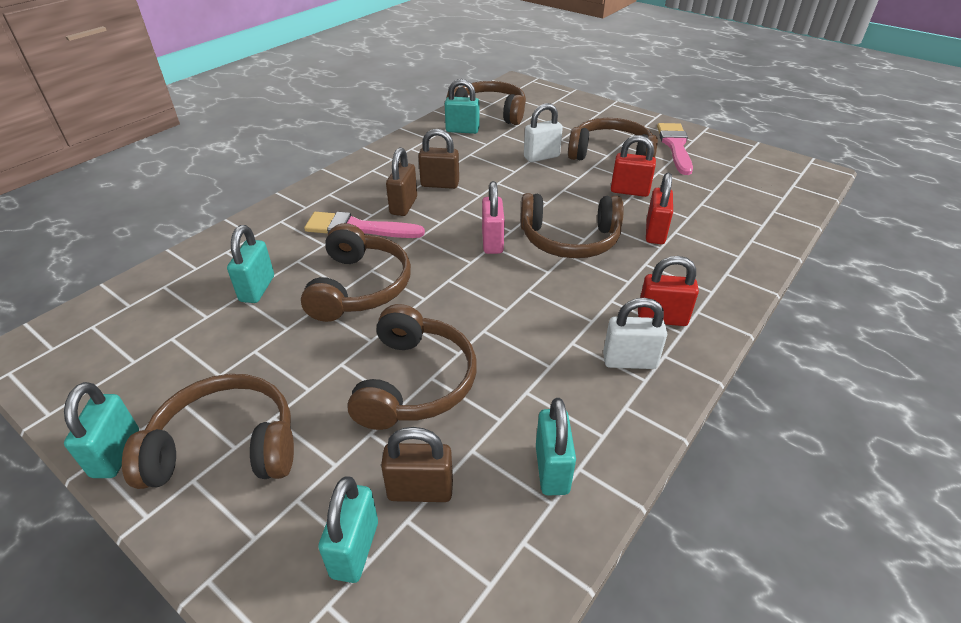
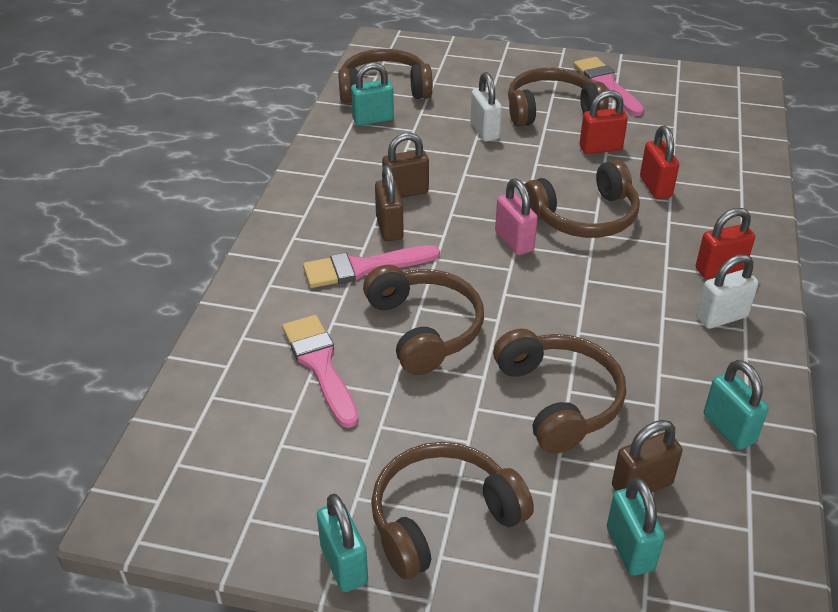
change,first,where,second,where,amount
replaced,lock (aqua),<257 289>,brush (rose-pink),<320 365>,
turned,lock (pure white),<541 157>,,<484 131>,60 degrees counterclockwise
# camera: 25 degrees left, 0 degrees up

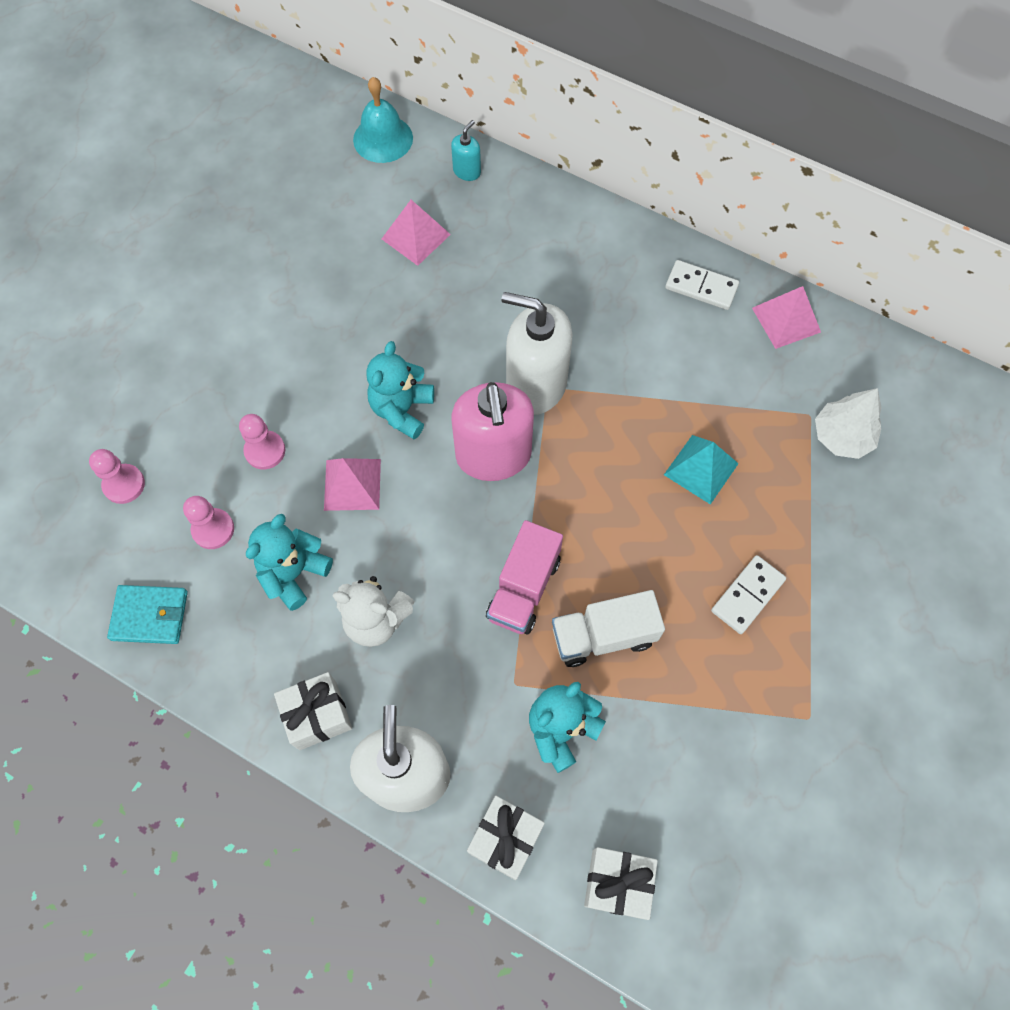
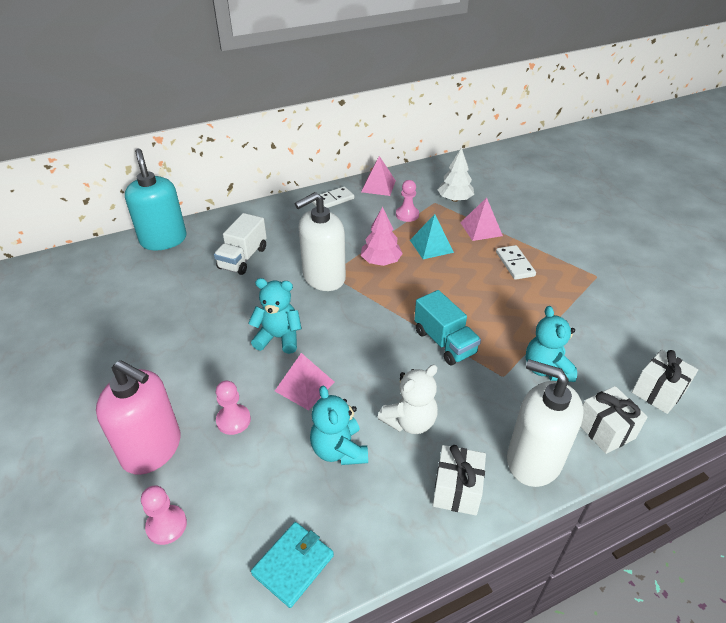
change,first,where,second,where,amount
moved,soap dispenser (rose-pink),<493 455>,,<152 449>,
resized,soap dispenser (aqua),<467 171>,,<163 240>,x2.26
moved,truck (pure white),<603 636>,,<243 258>,
turned,teddy (aqua),<402 410>,,<279 338>,135 degrees clockwise
added,,,fir tree (rose-pink),<381 261>,
moved,pawn (rose-pink),<213 529>,,<407 215>,
recoloured,truck (rose-pink),<524 588>,truck (aqua),<444 342>,
moved,pyramid shape (rose-pink),<416 236>,,<481 229>,
removed,bell (aqua),<383 139>,,,
# camera: 55 degrees left, 25 degrees down

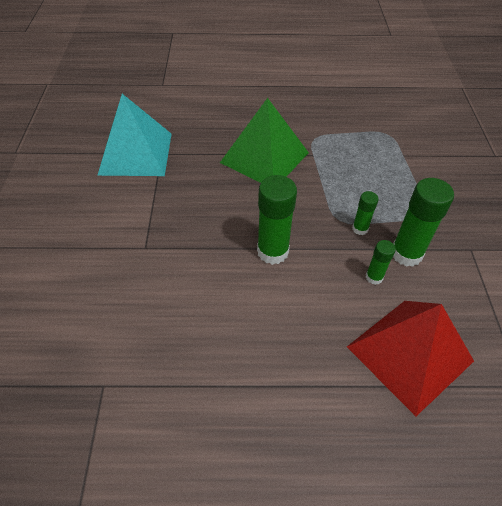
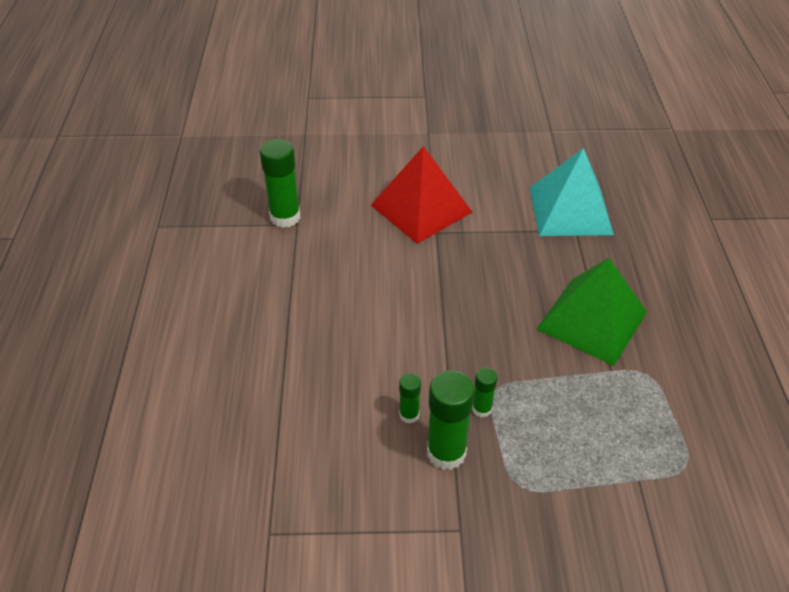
change,first,where,second,where,amount
moved,stick of glue (emerald),<272 251>,,<285 217>,
moved,pyramid shape (crimson),<409 353>,,<421 208>,
# camera: 90 degrees right, 5 degrees down

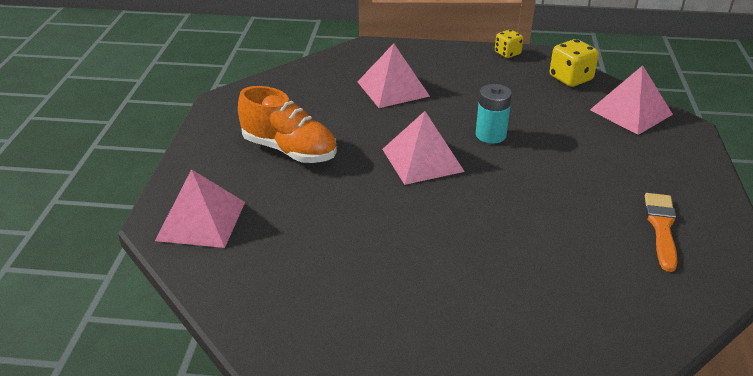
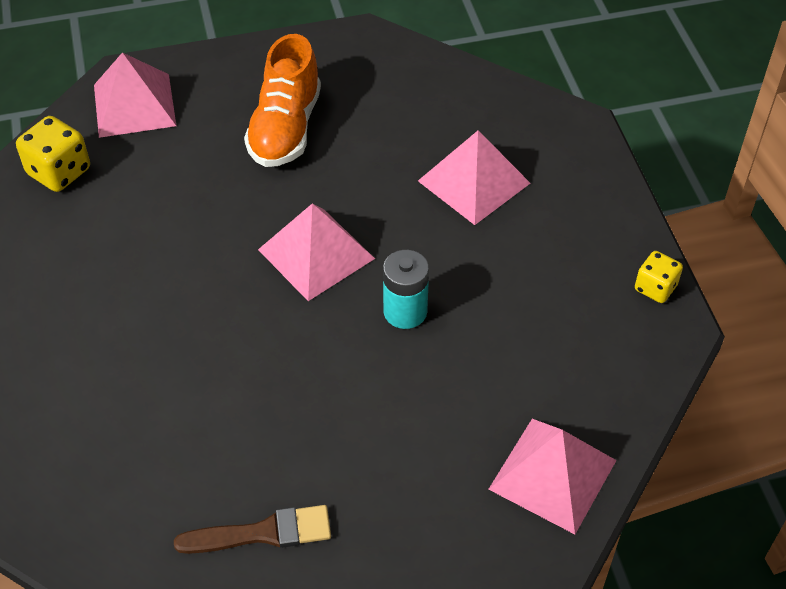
change,first,where,second,where,amount
moved,game die (yellow),<570 78>,,<59 172>,
recoloured,brush (orange),<661 227>,brush (brown),<263 533>,
# camera: 70 degrees right, 15 degrees up

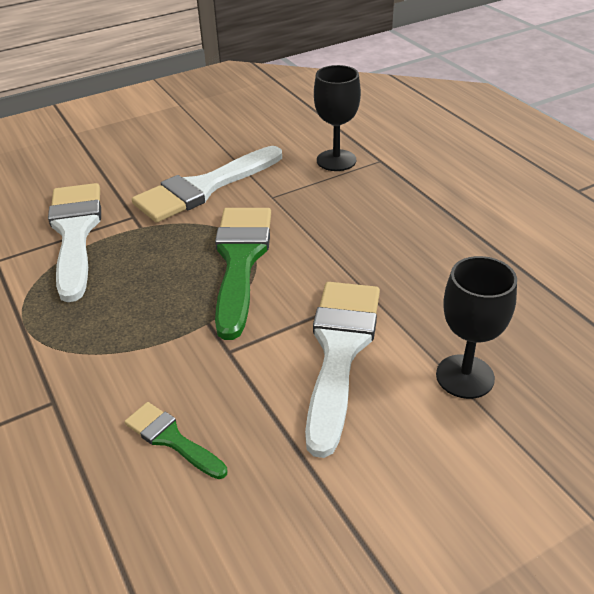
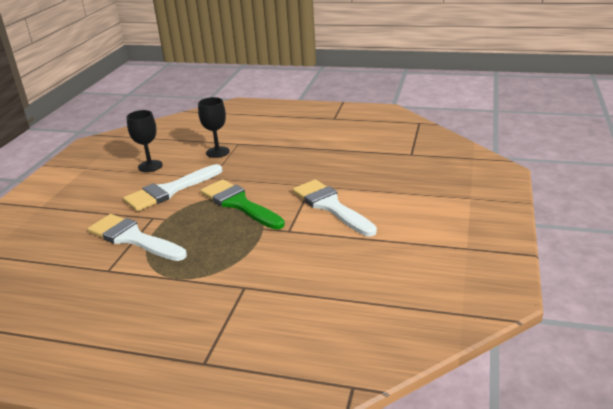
change,first,where,second,where,amount
turned,brush (pure white),<204 188>,,<170 190>,45 degrees clockwise
moved,goblet (jet-black),<465 376>,,<150 166>,
removed,brush (emerald),<171 439>,,,
# camera: 45 degrees left, 10 degrees down

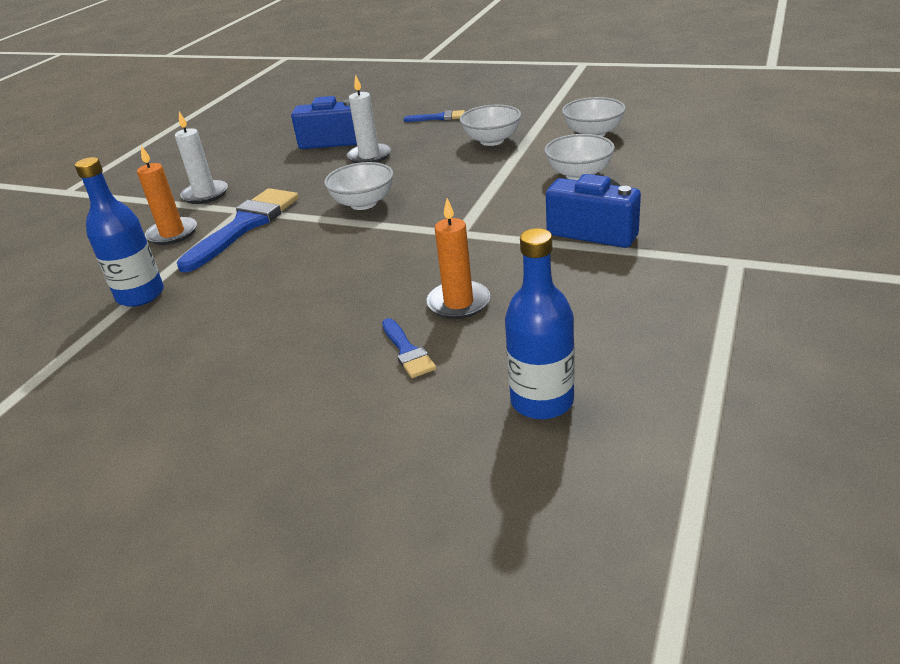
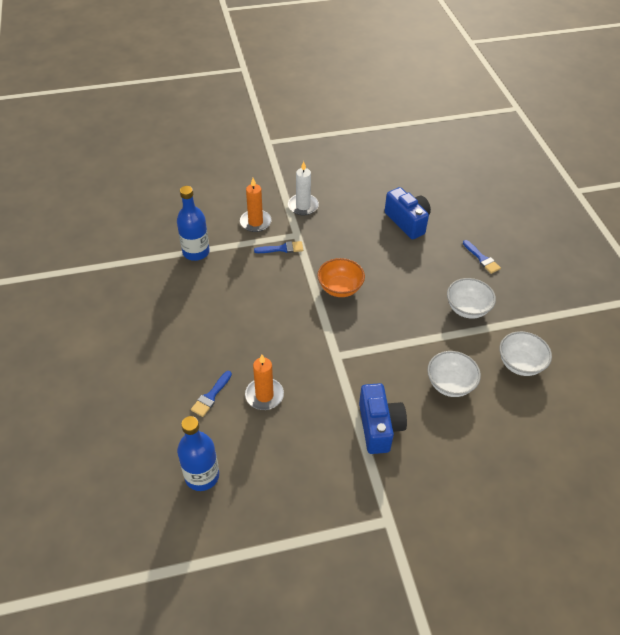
change,first,where,second,where,amount
resized,brush (royal blue),<245 226>,,<282 248>,x0.49
recoloured,serving bowl (pure white),<363 203>,serving bowl (orange),<340 288>,
removed,candle (pure white),<369 156>,,,
# camera: 50 degrees right, 15 degrees up

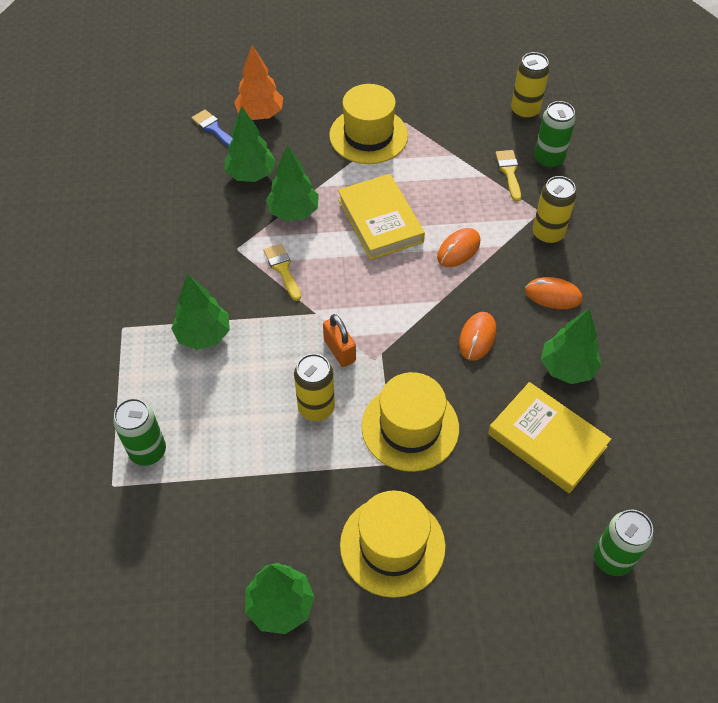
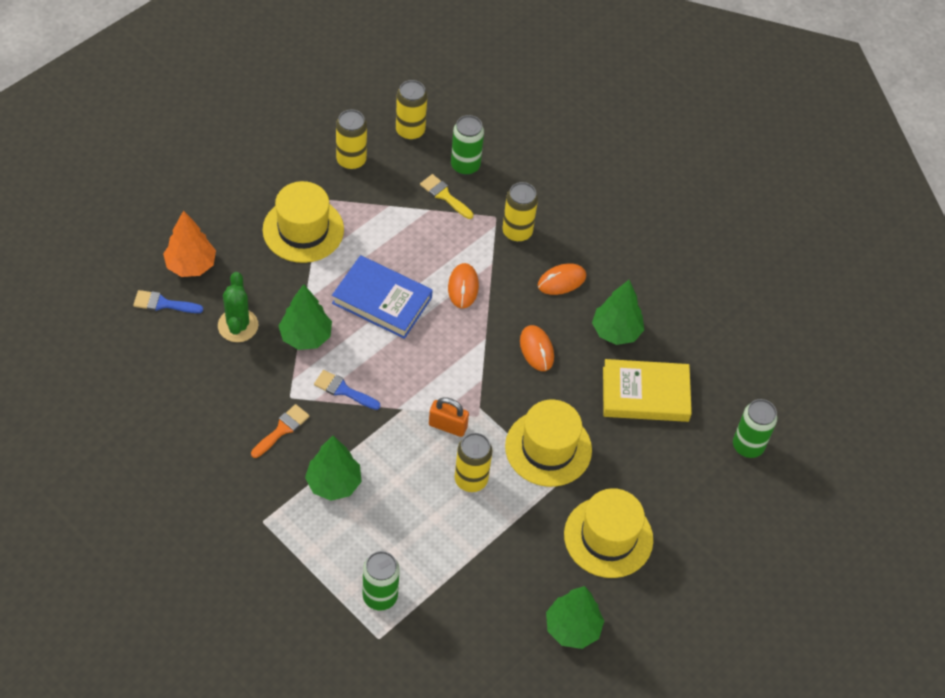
change,first,where,second,where,amount
replaced,fir tree (emerald),<251 174>,cactus (emerald),<238 325>,
added,,,brush (orange),<282 429>,
recoloured,brush (yellow),<282 269>,brush (royal blue),<343 390>,
recoloured,hardback (yellow),<380 221>,hardback (royal blue),<382 300>,
added,,,soda can (yellow),<351 160>,
# camera: 45 degrees left, 0 degrees up

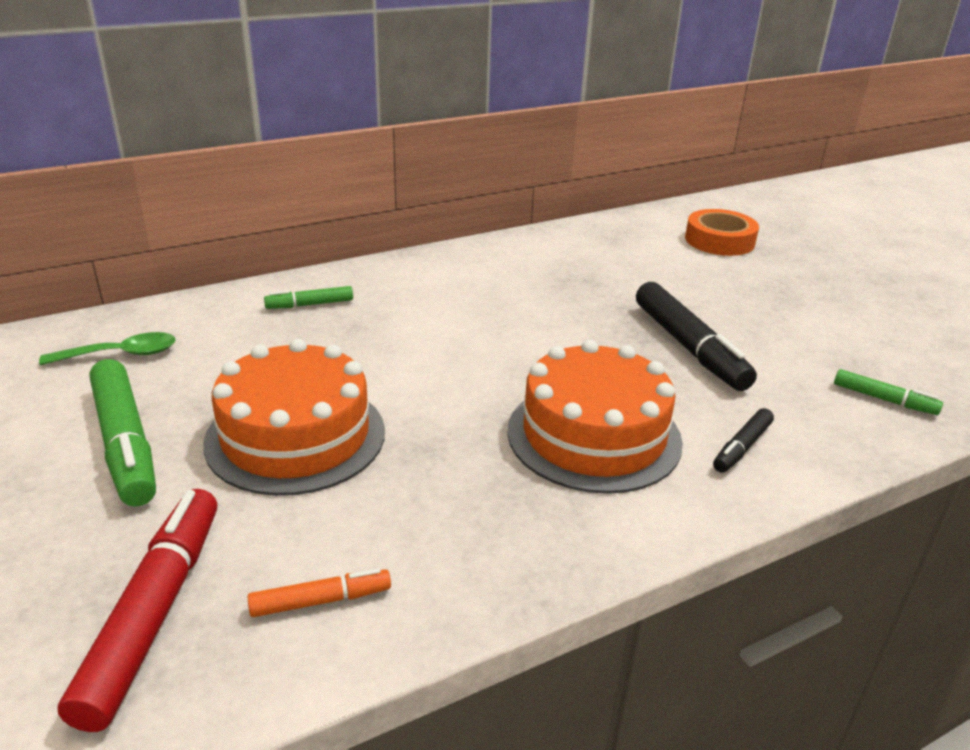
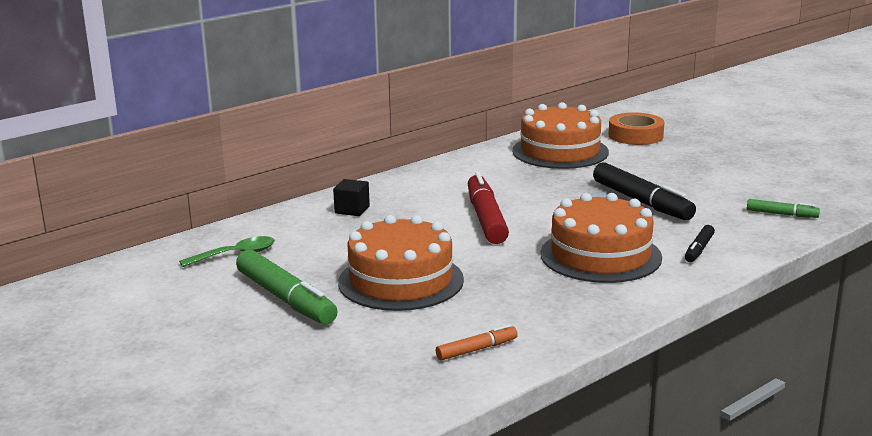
change,first,where,second,where,amount
replaced,marker pen (emerald),<310 304>,cube (jet-black),<352 210>,
moved,marker pen (crimson),<154 612>,,<486 218>,
added,,,gateau (orange),<560 151>,
# camera: 10 degrees left, 10 degrees down

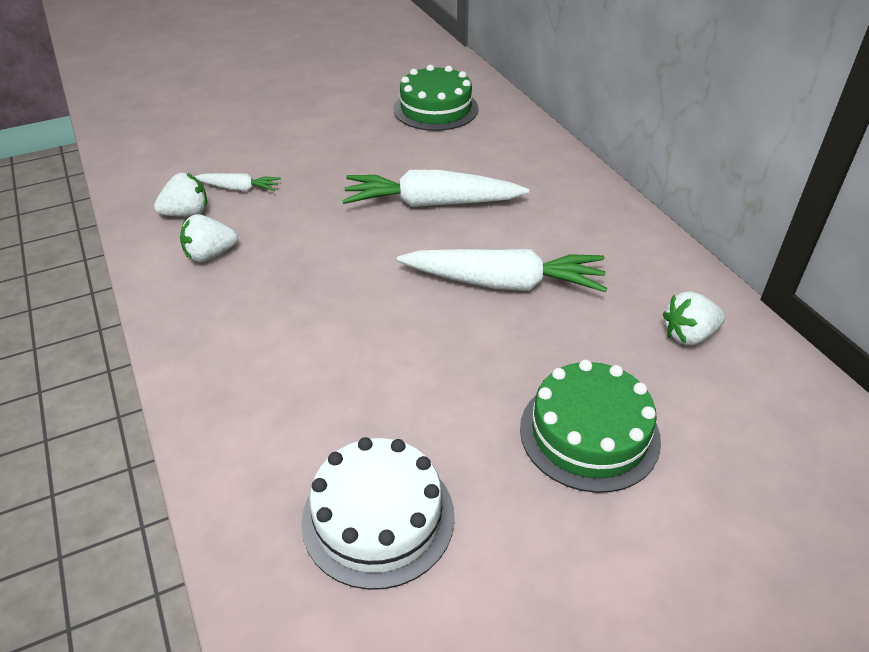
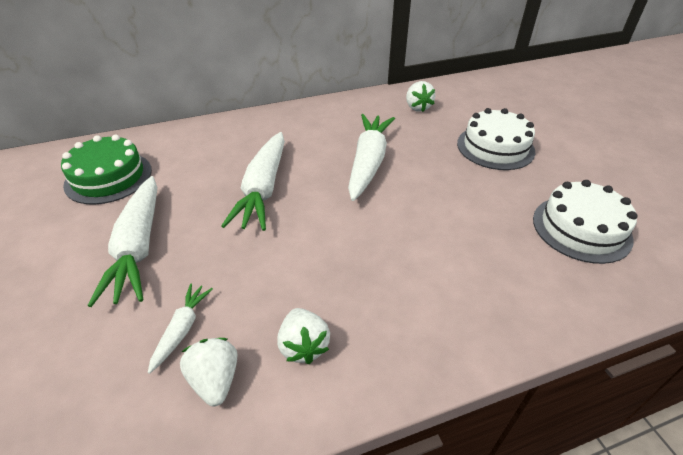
change,first,where,second,where,amount
added,,,carrot (pure white),<139 246>,
recoloured,gateau (emerald),<589 433>,gateau (pure white),<495 147>,
# camera: 85 degrees left, 0 degrees up

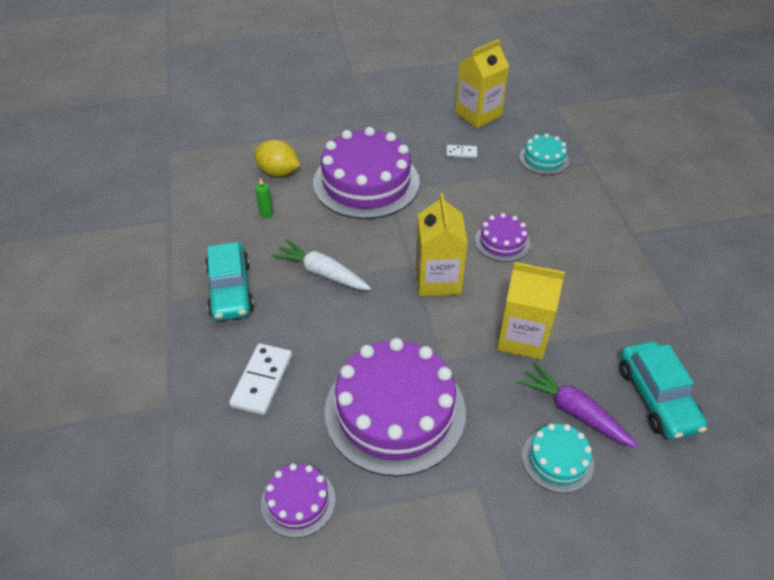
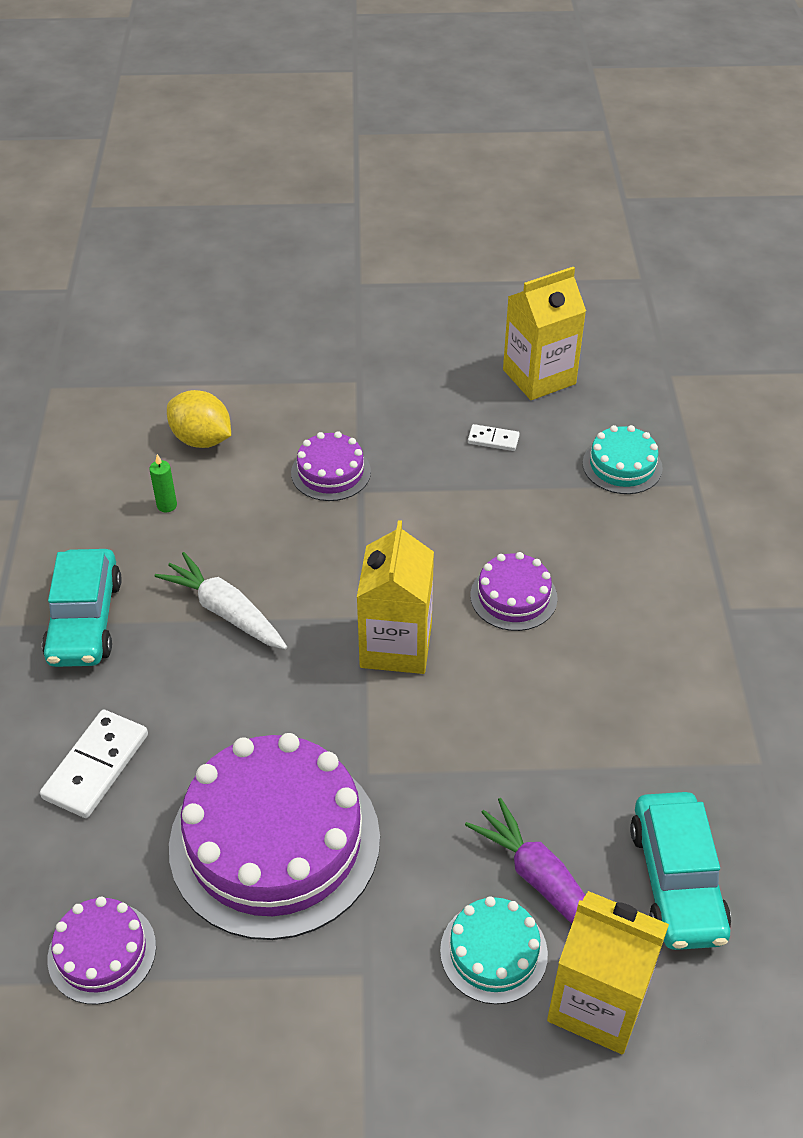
change,first,where,second,where,amount
resized,gateau (royal purple),<366 182>,,<331 472>,x0.48
moved,milk carton (yellow),<522 337>,,<598 1003>,
# camera: 10 degrees right, 0 degrees up

